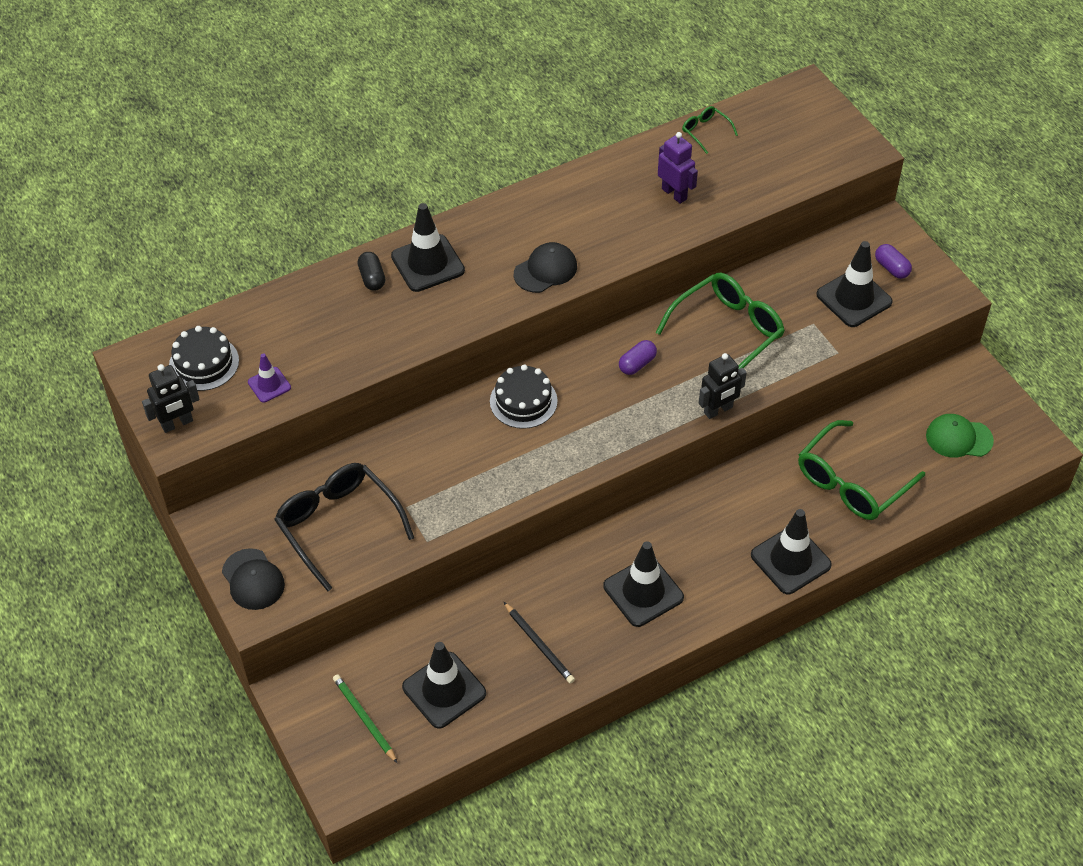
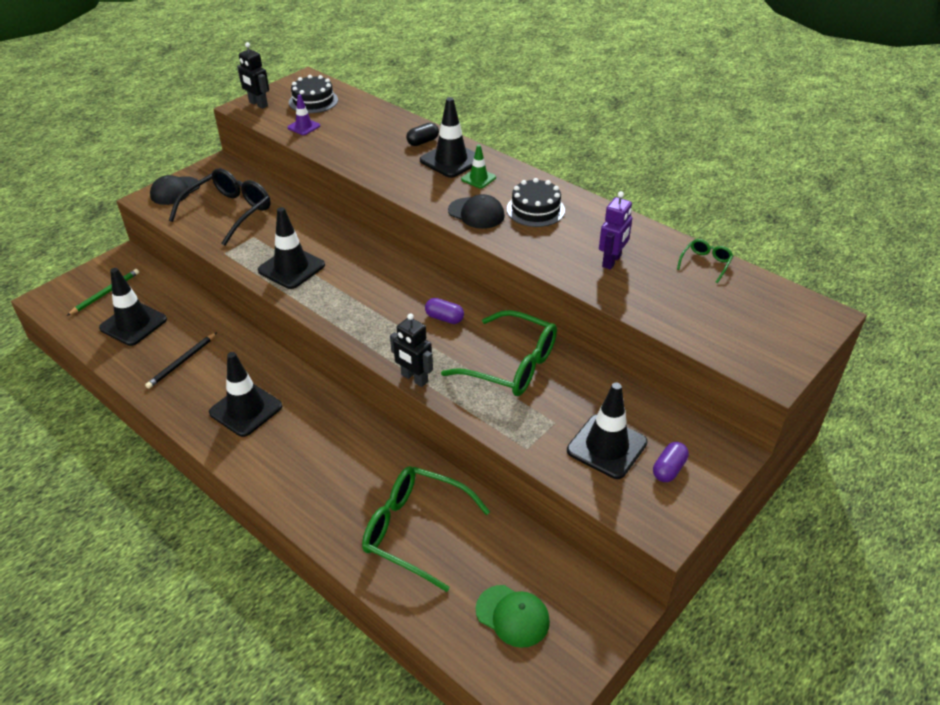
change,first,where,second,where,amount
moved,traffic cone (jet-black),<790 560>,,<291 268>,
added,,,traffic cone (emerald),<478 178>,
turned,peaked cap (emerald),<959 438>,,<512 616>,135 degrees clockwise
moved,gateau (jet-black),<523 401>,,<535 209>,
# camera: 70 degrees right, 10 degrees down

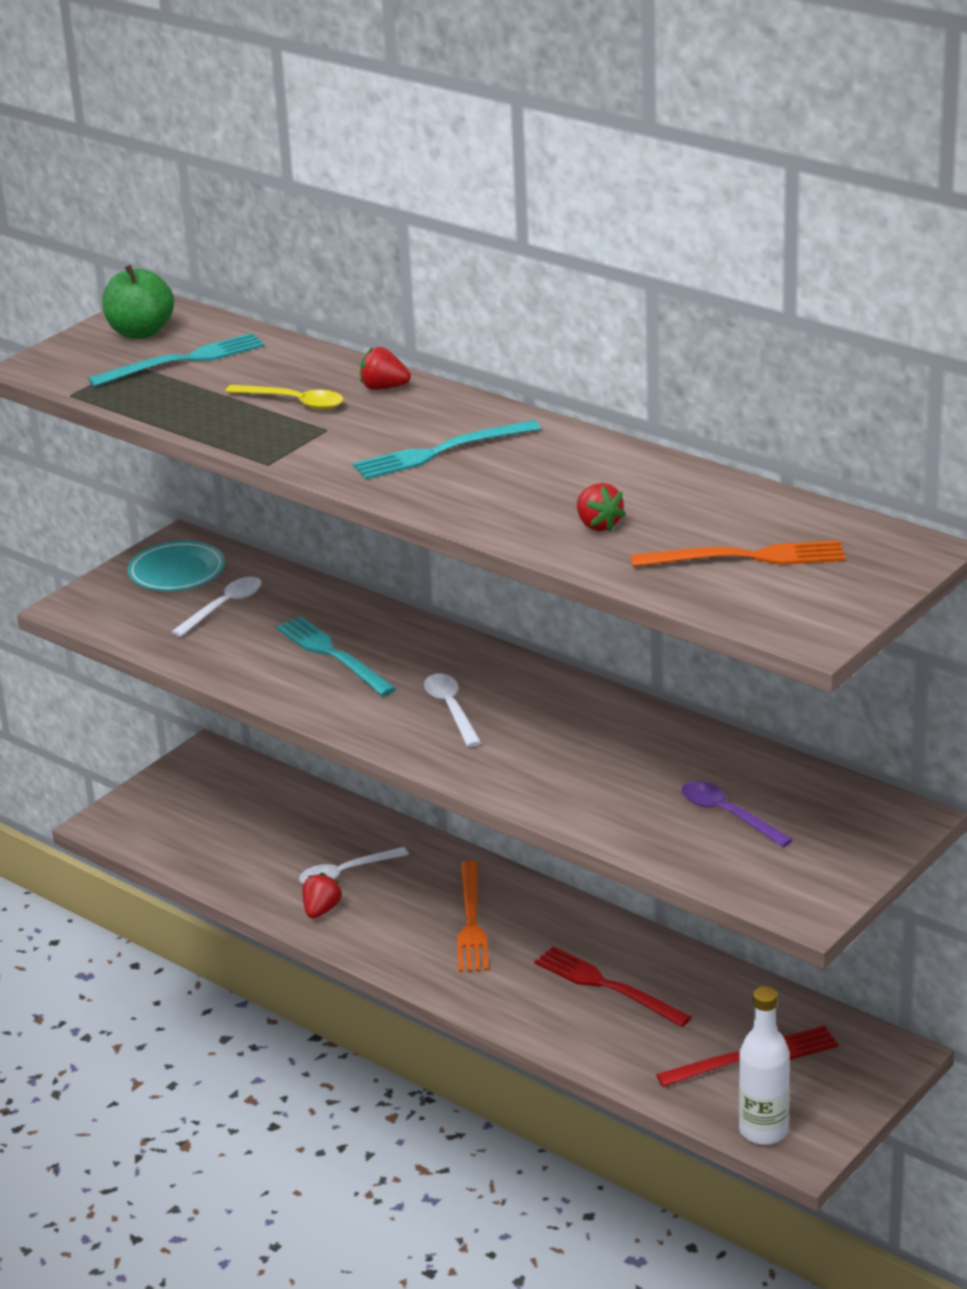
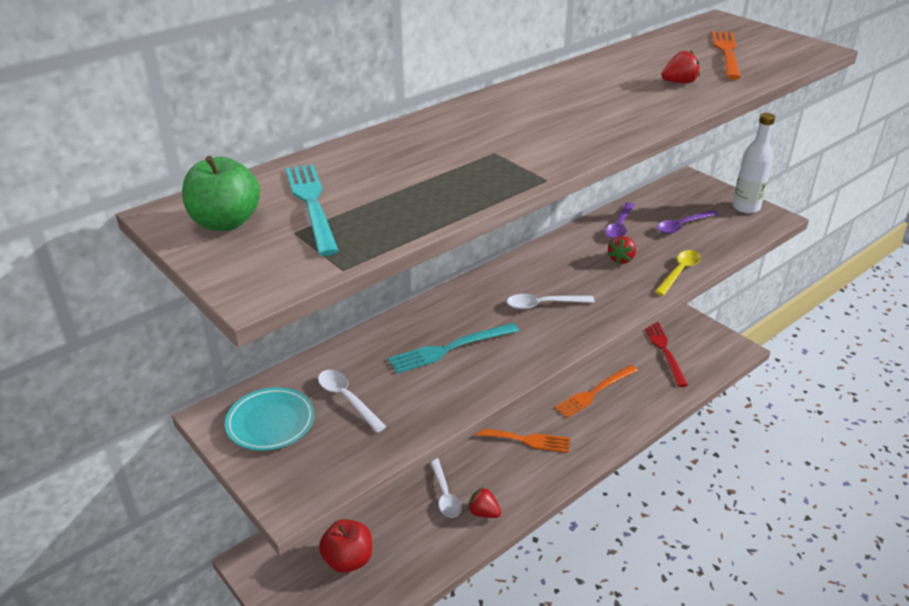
change,first,where,second,where,amount
added,,,apple fruit (crimson),<348 560>,
recoloured,dinner fork (crimson),<607 986>,dinner fork (orange),<595 392>,
added,,,tablespoon (royal purple),<619 226>,
moved,berry (crimson),<384 388>,,<621 259>,
moved,tablespoon (yellow),<294 402>,,<679 272>,
moved,drink bottle (pure white),<763 1131>,,<746 207>,
removed,dinner fork (aqua),<440 451>,,,
# camera: 80 degrees left, 5 degrees up

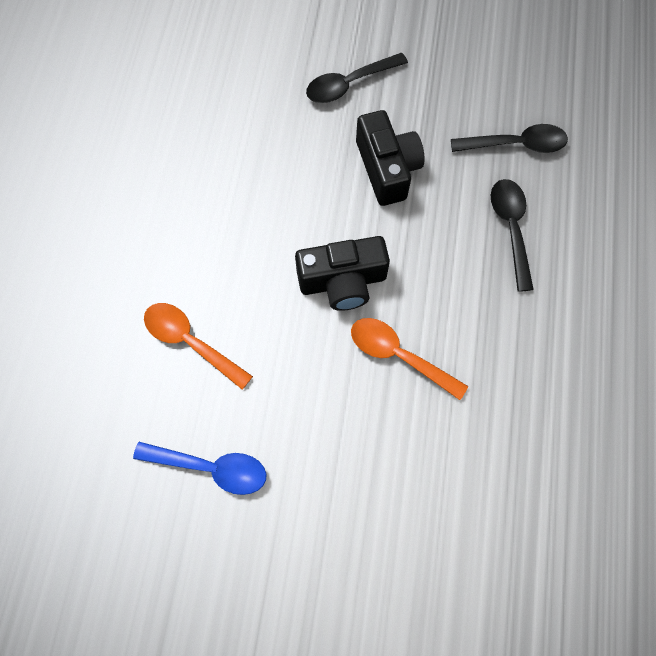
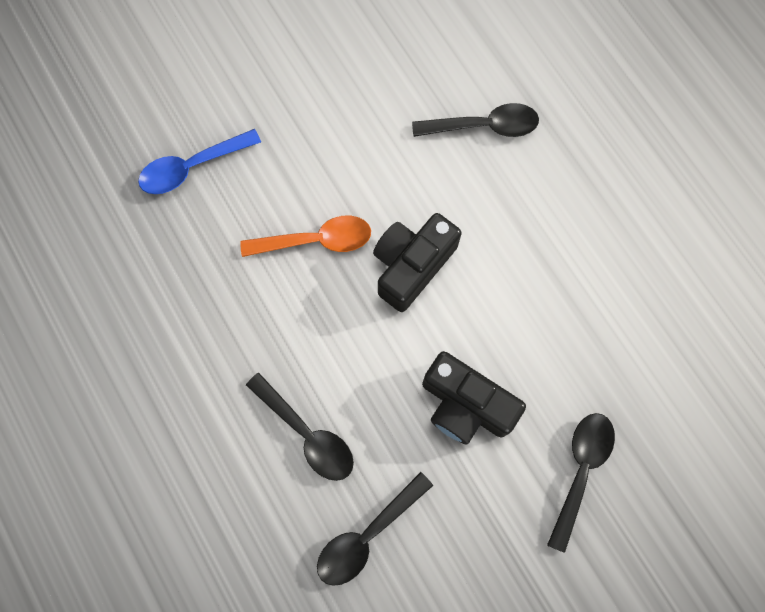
change,first,where,second,where,amount
moved,tablespoon (royal blue),<211 468>,,<192 167>,
recoloured,tablespoon (orange),<190 342>,tablespoon (jet-black),<484 126>,
# camera: 140 degrees right, 5 degrees up

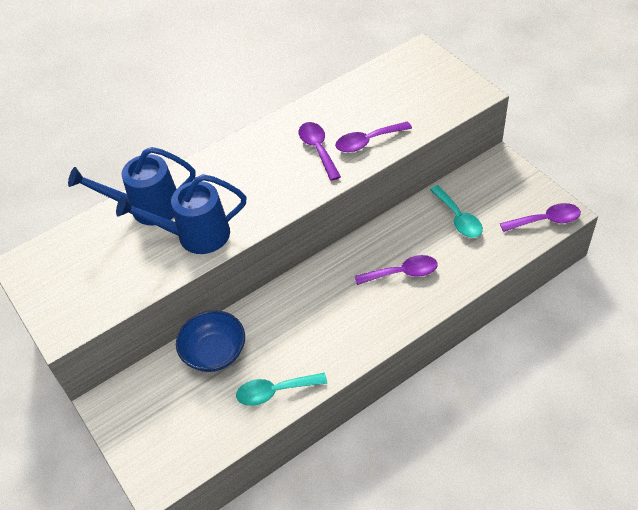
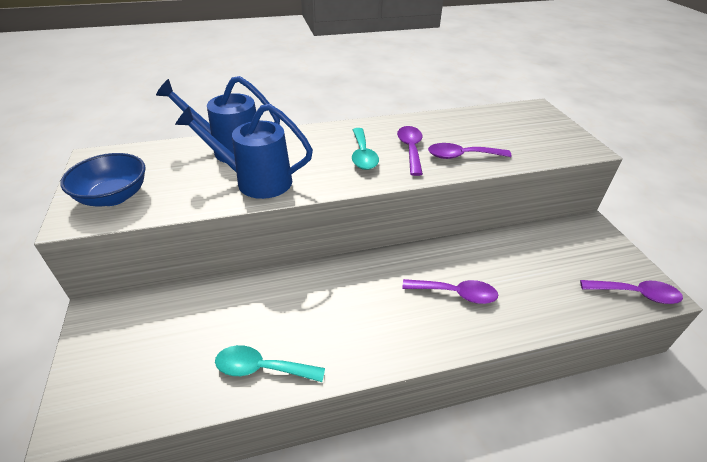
change,first,where,second,where,amount
moved,serving bowl (royal blue),<214 352>,,<114 196>,
moved,tablespoon (aqua),<458 218>,,<363 155>,
# camera: 15 degrees right, 10 degrees down

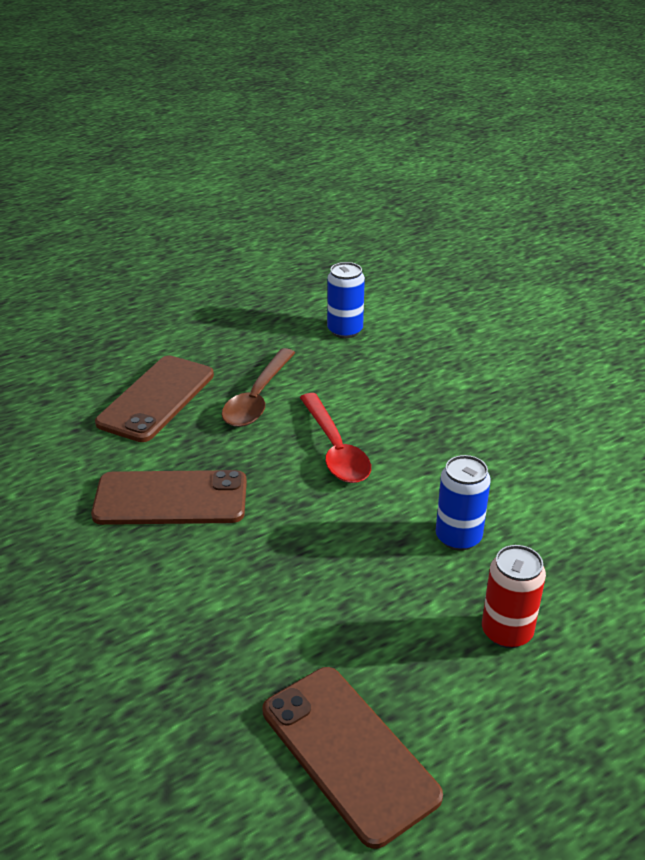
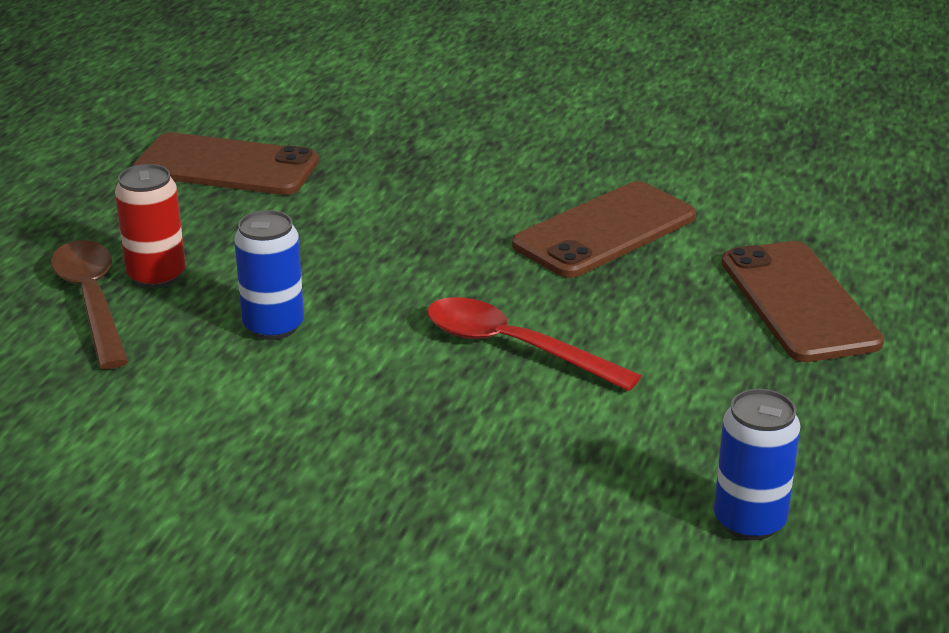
change,first,where,second,where,amount
moved,tablespoon (brown),<257 398>,,<92 301>,
# camera: 140 degrees right, 5 degrees down

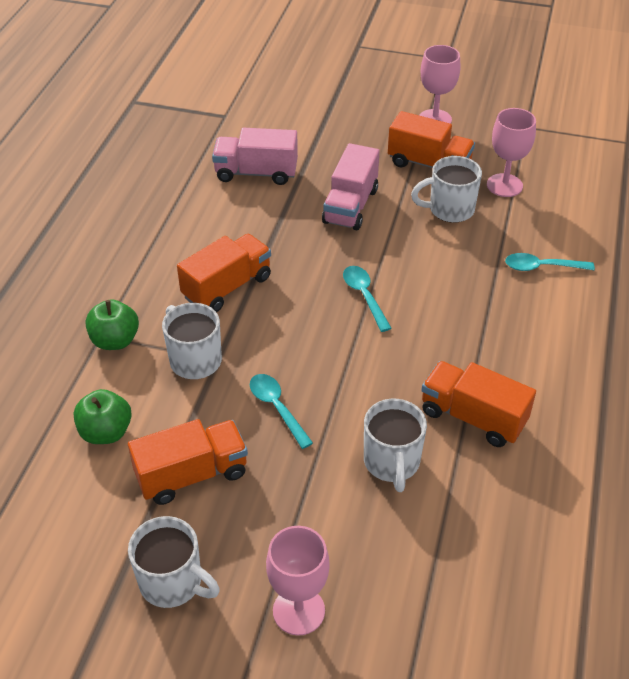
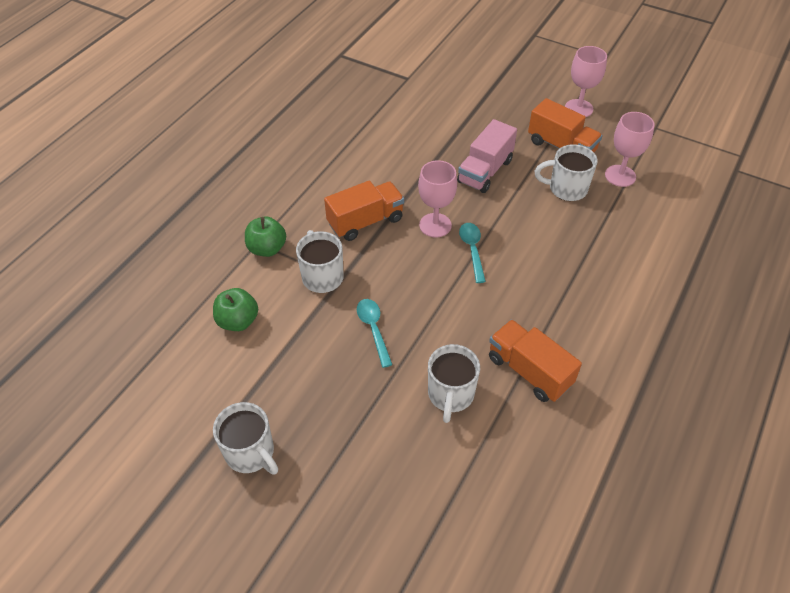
change,first,where,second,where,amount
moved,goblet (rose-pink),<298 611>,,<435 225>,
removed,truck (orange),<192 475>,,,
removed,truck (rose-pink),<256 173>,,,
removed,tablespoon (aqua),<542 267>,,,
# camera: 15 degrees right, 5 degrees up

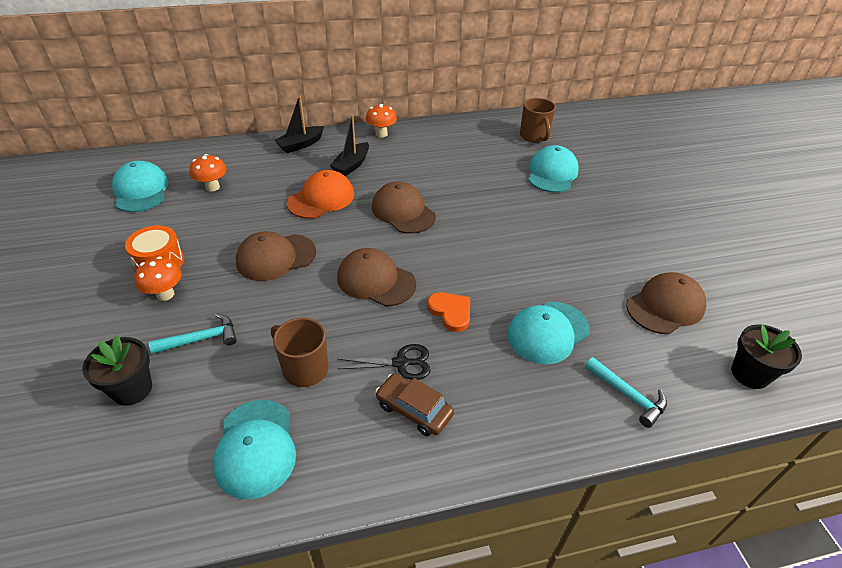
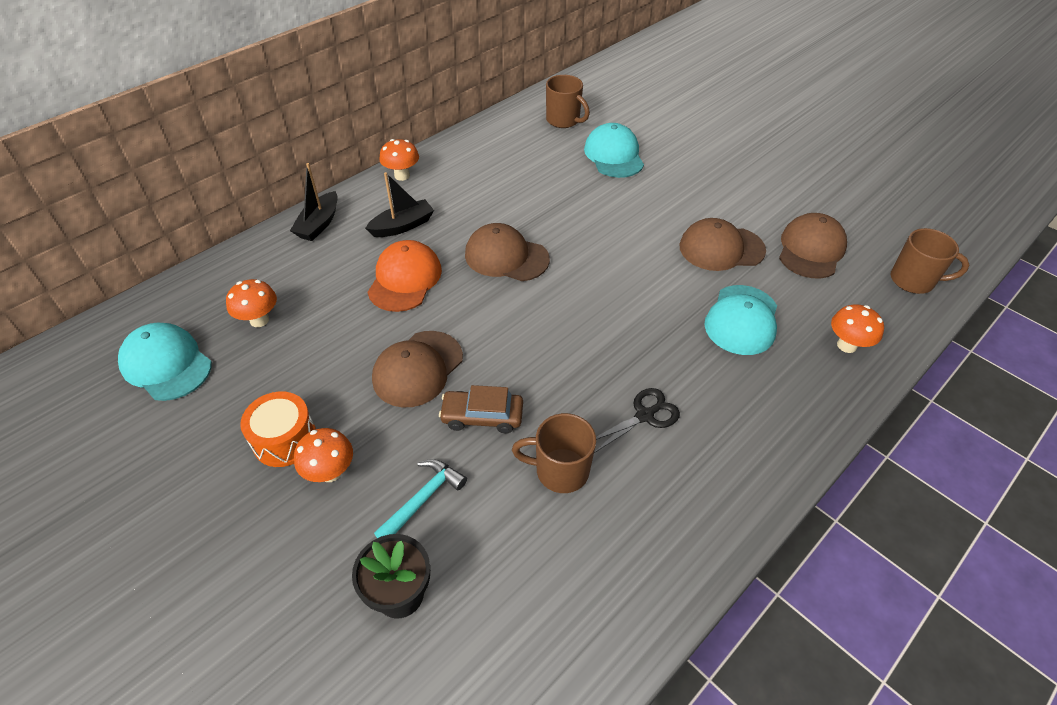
change,first,where,second,where,amount
turned,boat (jet-black),<351 165>,,<402 226>,120 degrees counterclockwise
moved,toy car (brown),<414 410>,,<482 416>,
moved,peaked cap (brown),<376 280>,,<721 248>,
replaced,hammer (aqua),<628 395>,mushroom (orange),<846 345>,
replaced,potted plant (jet-black),<749 374>,coffee mug (brown),<913 280>,
removed,peaked cap (aqua),<256 448>,,,
removed,heart shape (orange),<450 312>,,,
# camera: 30 degrees left, 5 degrees up

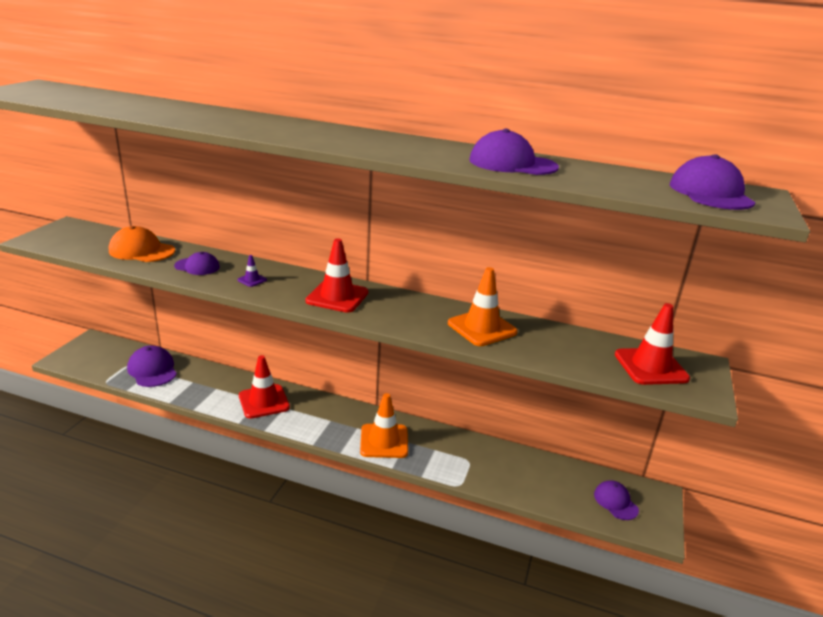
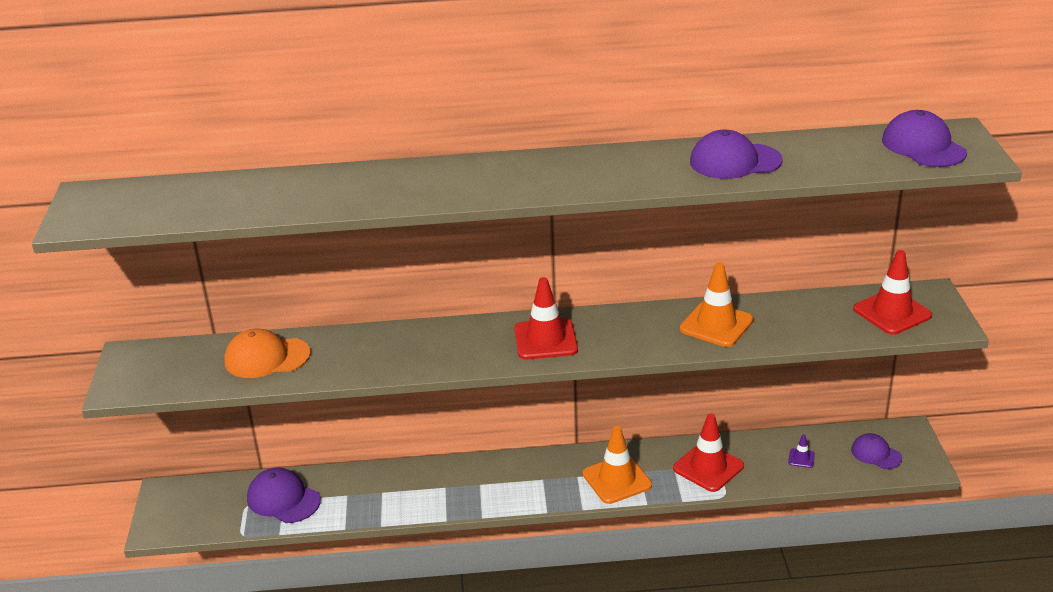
change,first,where,second,where,amount
moved,traffic cone (crimson),<264 401>,,<708 467>,
moved,traffic cone (royal purple),<252 280>,,<801 458>,
removed,peaked cap (royal purple),<197 266>,,,
# camera: 20 degrees left, 5 degrees up

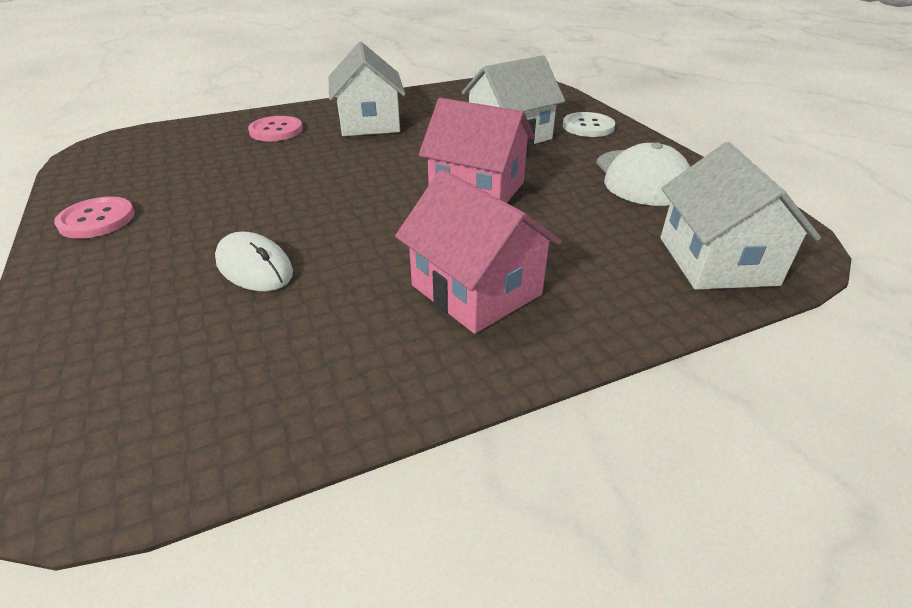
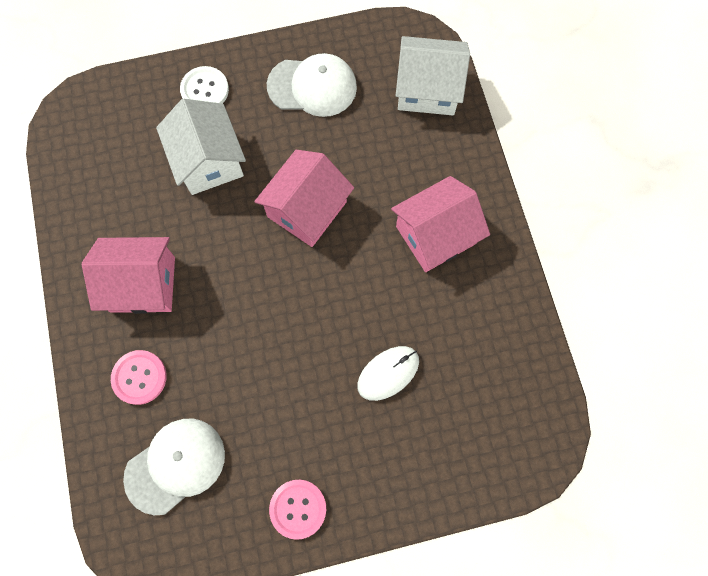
change,first,where,second,where,amount
recoloured,toy house (pure white),<369 123>,toy house (rose-pink),<142 284>,
added,,,peaked cap (pure white),<175 465>,
# camera: 80 degrees left, 35 degrees up

